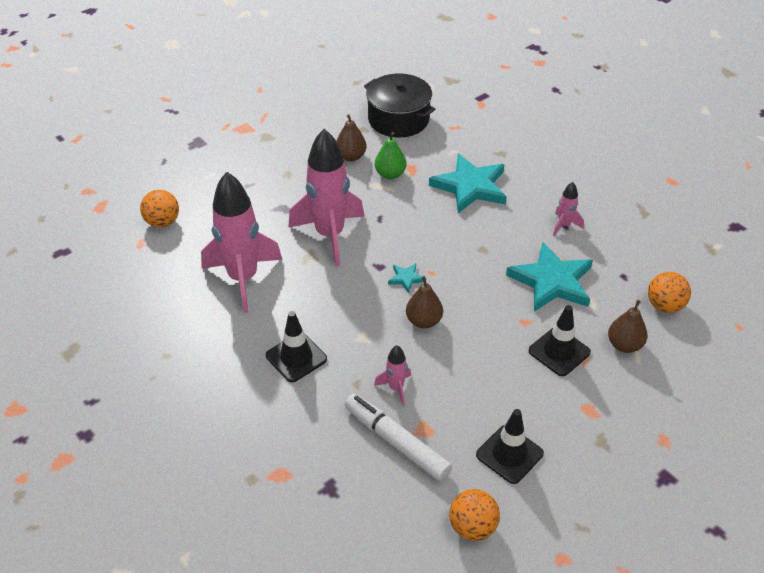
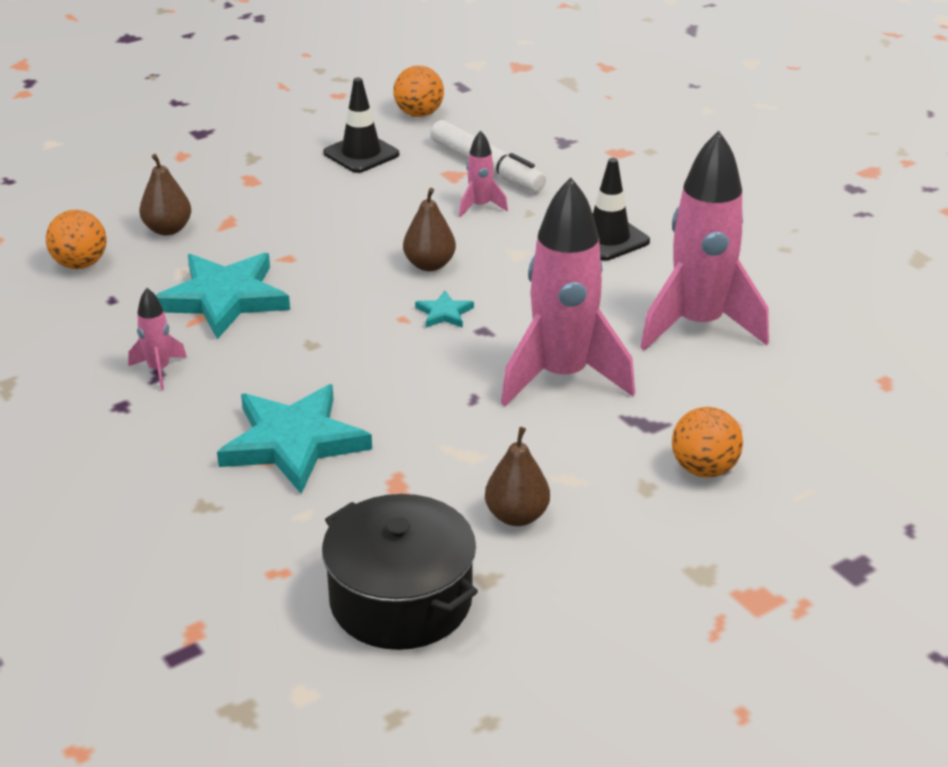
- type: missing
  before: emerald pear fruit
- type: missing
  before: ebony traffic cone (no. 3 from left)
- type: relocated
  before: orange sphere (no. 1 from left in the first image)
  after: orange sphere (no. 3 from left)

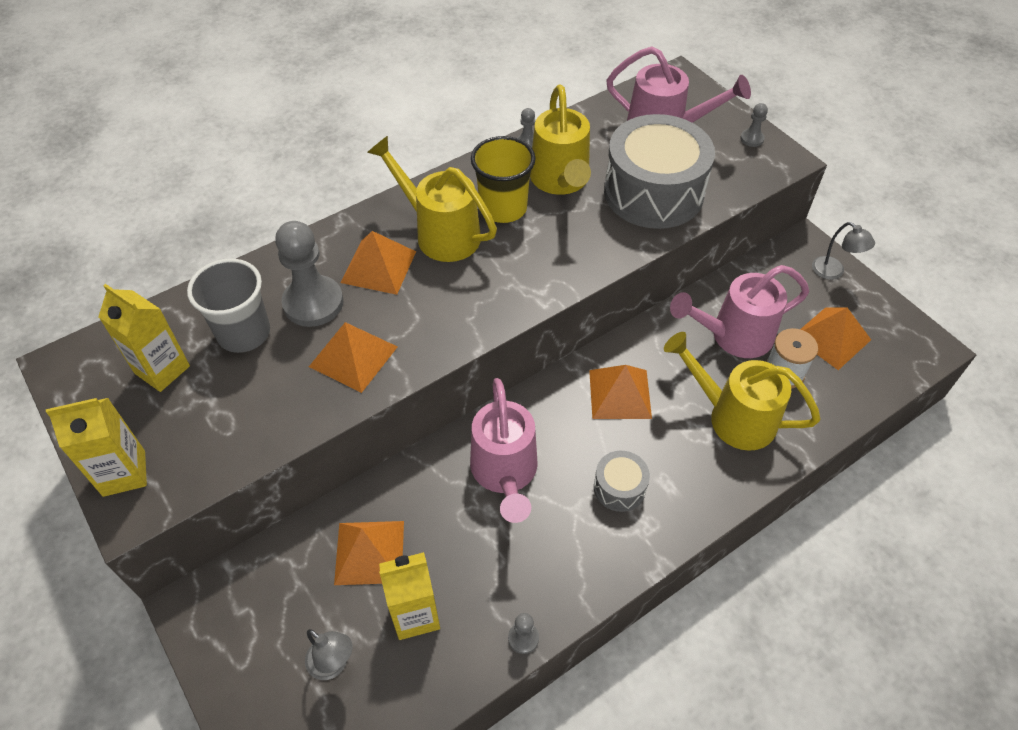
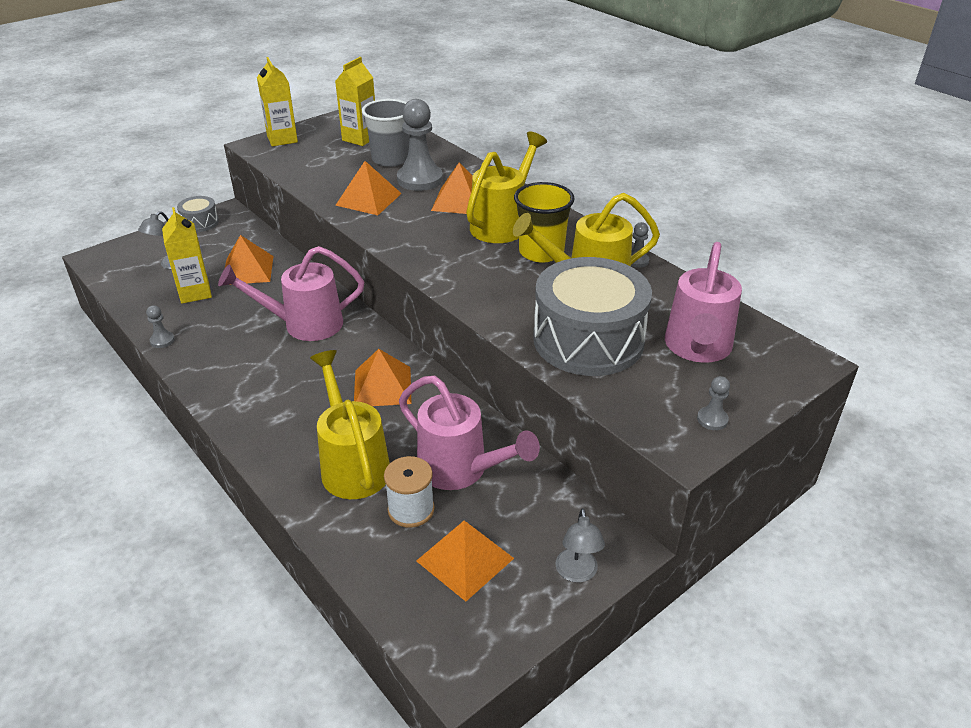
- type: relocated
  before: gray drum (no. 1 from left)
- type: spun
  before: golden watering can (no. 3 from left in the first image)
  turn: -45
- type: spun
  before: rose-pink watering can (no. 3 from left in the first image)
  turn: 150
- type: spun
  before: gray desk lamp (no. 2 from left)
  turn: -45

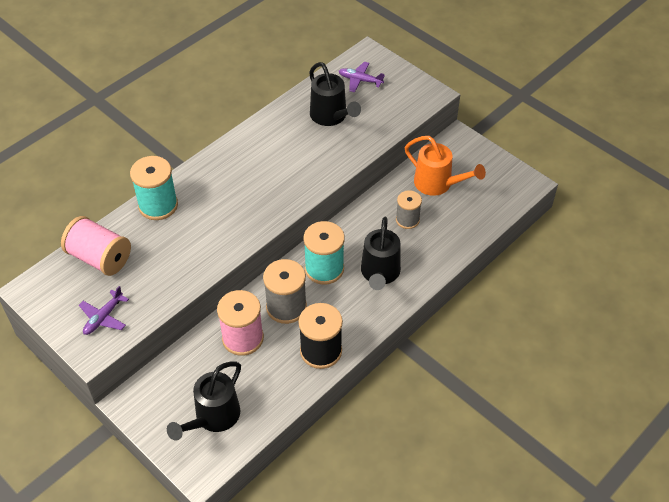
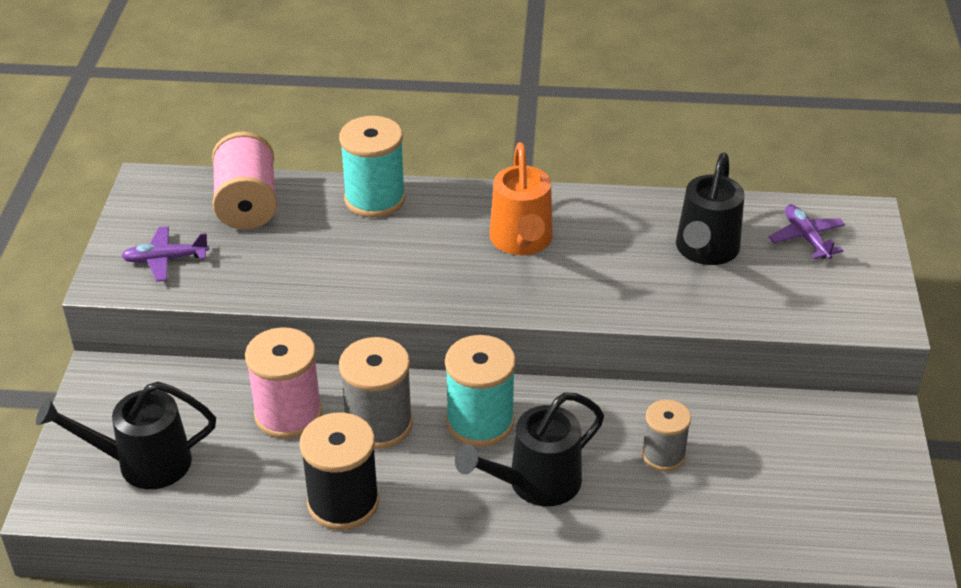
- type: relocated
  before: orange watering can

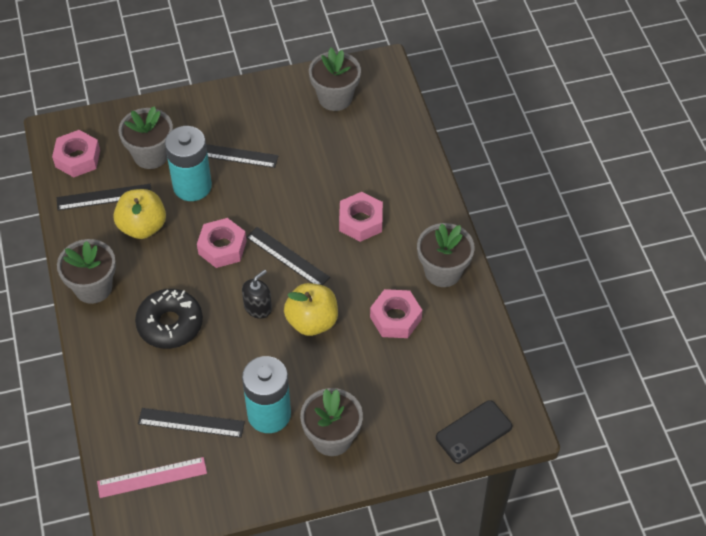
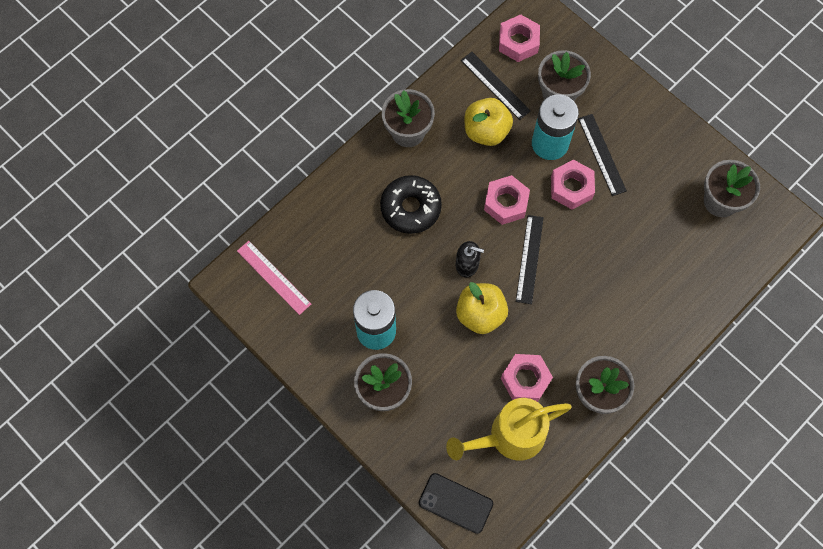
- type: missing
  before: ebony ruler (no. 2 from left)
- type: appeared
  after: golden watering can
- type: relocated
  before: rose-pink hex nut (no. 3 from left in the first image)
  after: rose-pink hex nut (no. 4 from left)

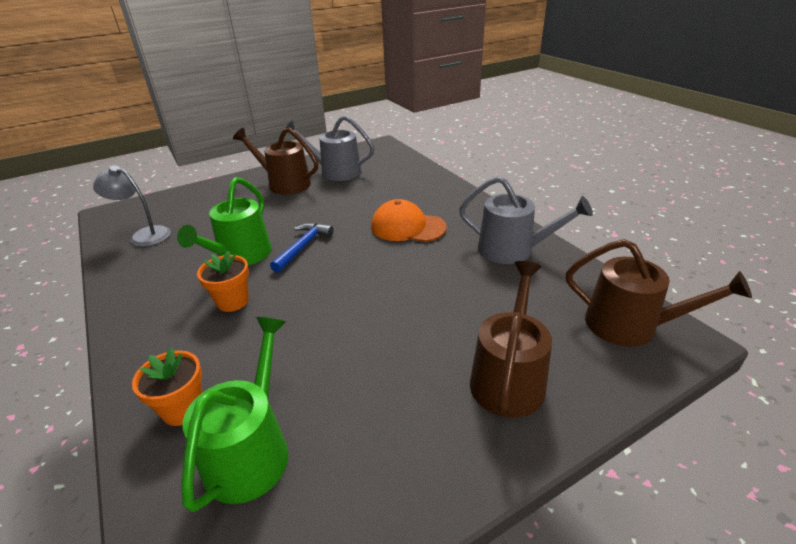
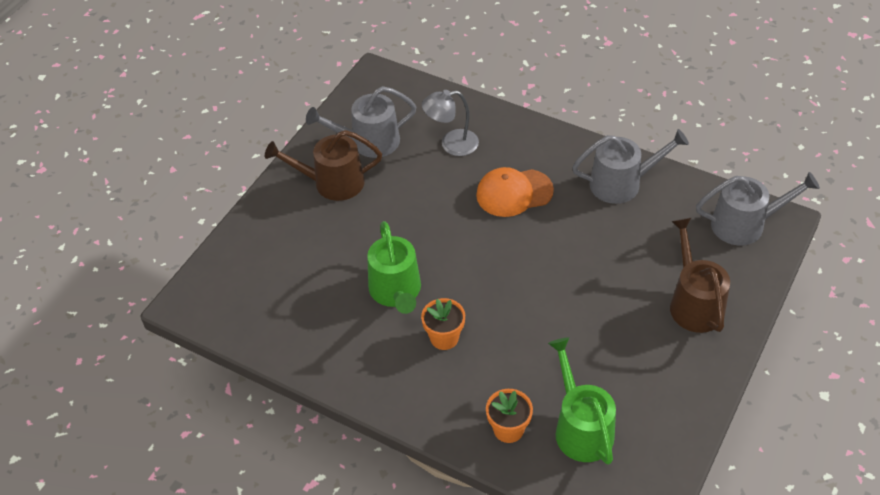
- type: missing
  before: blue hammer
- type: relocated
  before: gray desk lamp
- type: colour
  before: brown watering can (no. 3 from left)
  after: gray watering can (no. 3 from left)

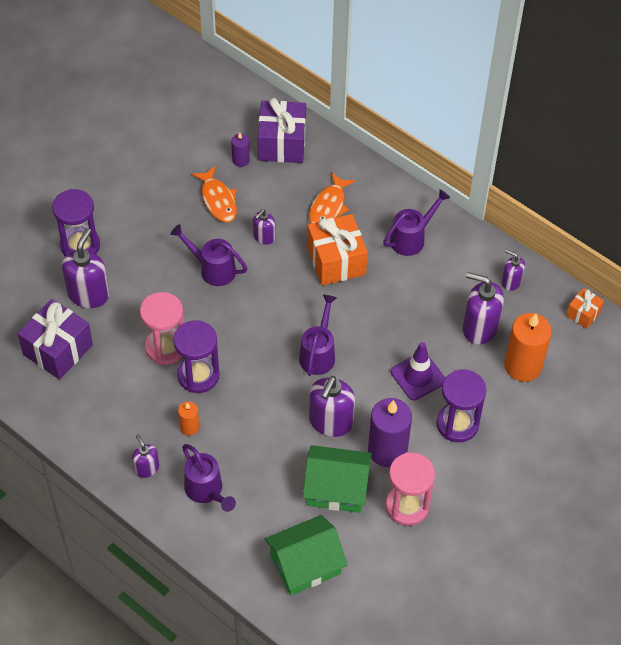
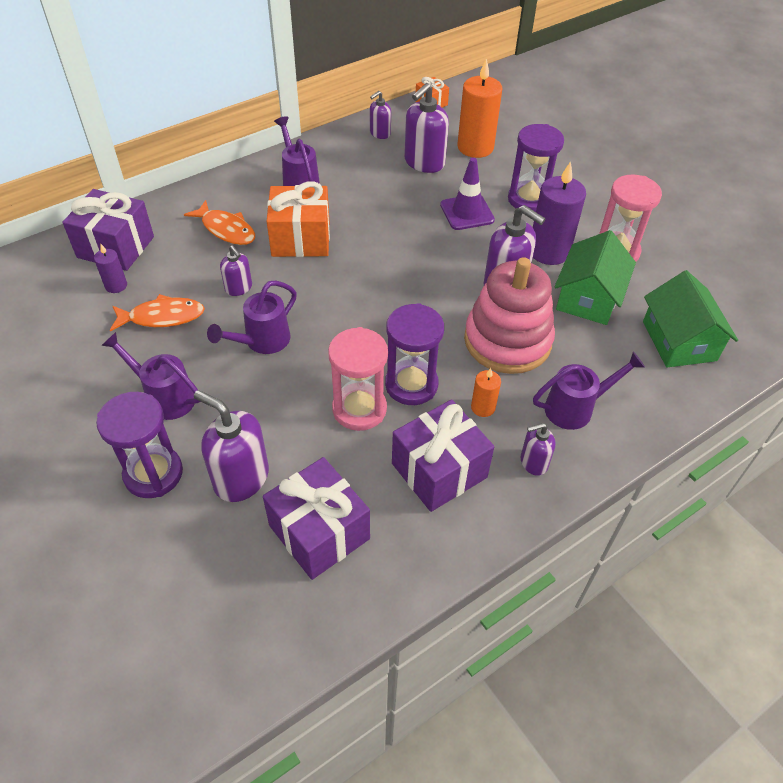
- type: appeared
  after: purple present (no. 3 from left)
- type: appeared
  after: rose-pink ring stacker
- type: relocated
  before: purple watering can (no. 3 from left in the first image)
  after: purple watering can (no. 1 from left)

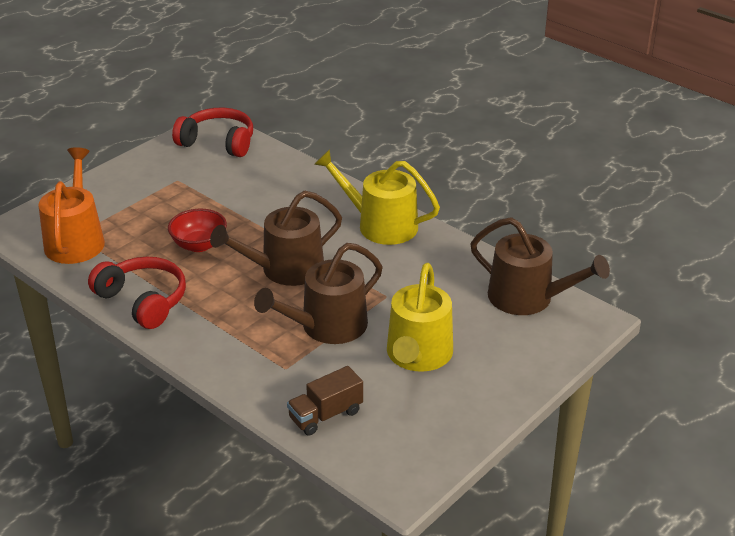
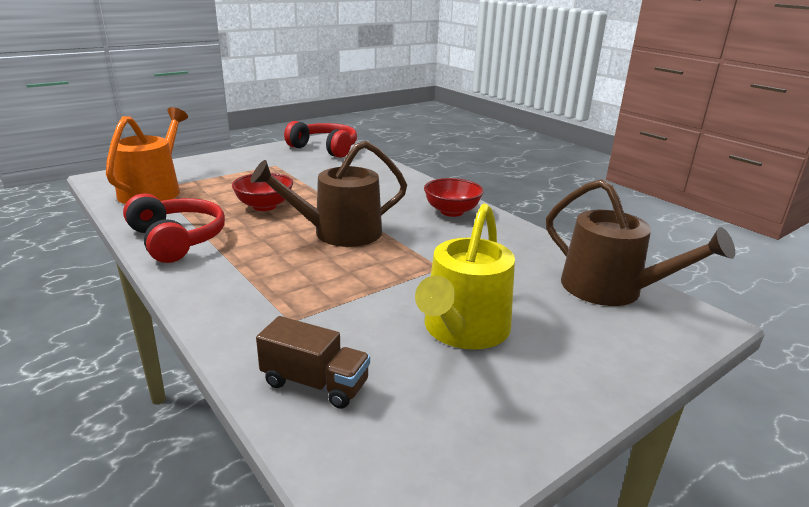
- type: missing
  before: brown watering can (no. 2 from left)
- type: exchanged
  before: golden watering can (no. 1 from left)
  after: scarlet bowl (no. 2 from left)
- type: spun
  before: brown toy truck
  turn: -135

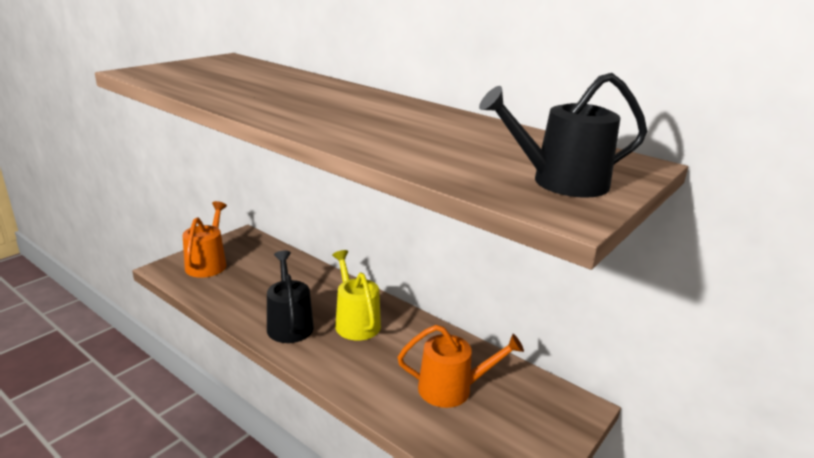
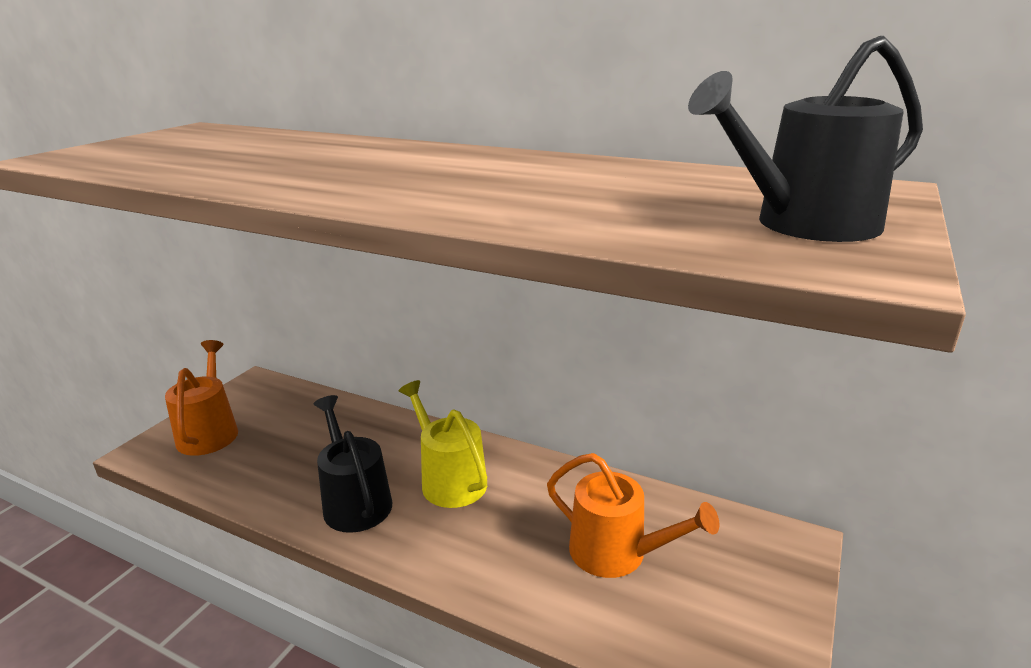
- type: spun
  before: orange watering can (no. 2 from left)
  turn: 45

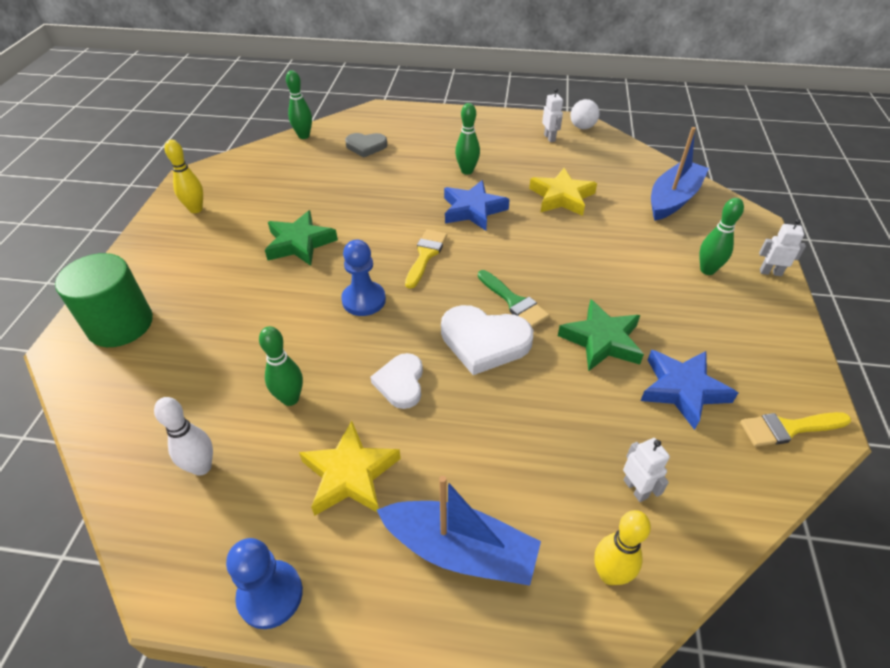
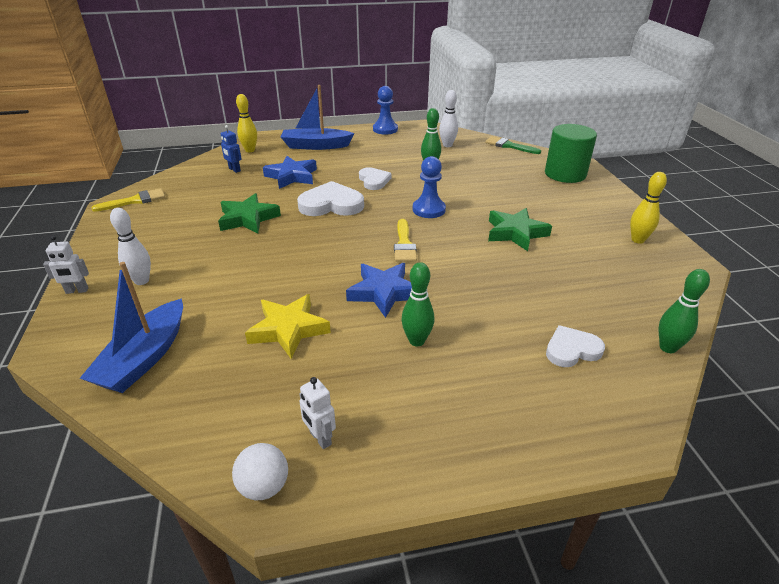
- type: missing
  before: golden five-pointed star (no. 1 from left)
- type: relocated
  before: emerald paint brush
- type: relocated
  before: blue five-pointed star (no. 2 from left in the first image)
  after: blue five-pointed star (no. 1 from left)
- type: colour
  before: gray heart shape
  after: pure white heart shape (no. 3 from left)
- type: colour
  before: pure white robot figure (no. 2 from left)
  after: blue robot figure
- type: colour
  before: emerald skittle (no. 4 from left)
  after: pure white skittle (no. 1 from left)

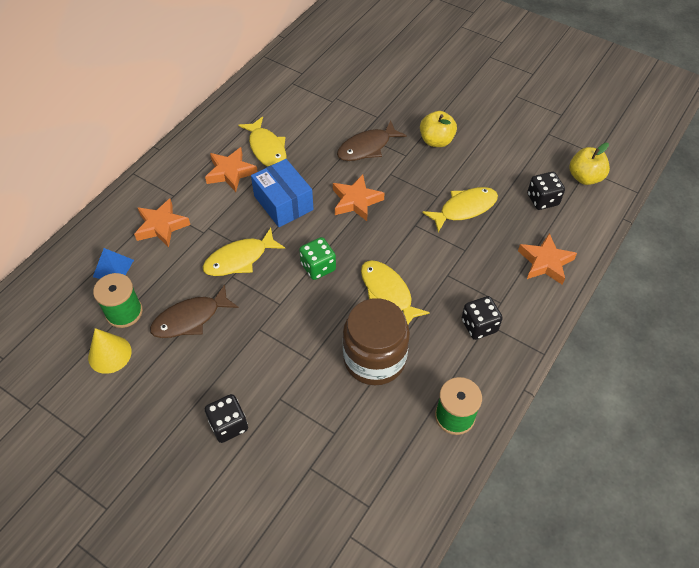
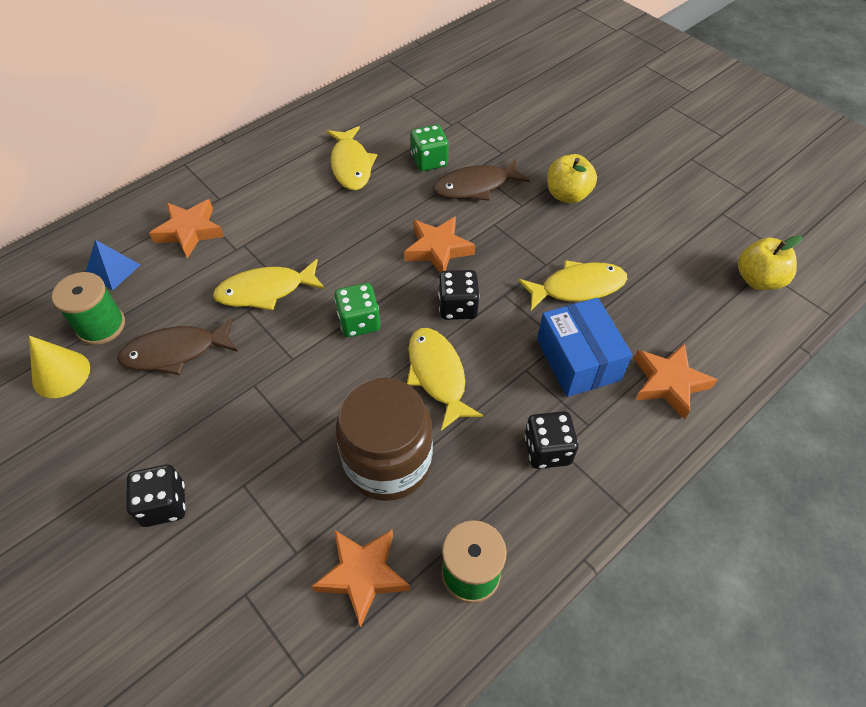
- type: appeared
  after: emerald dice (no. 2 from left)
- type: relocated
  before: orange five-pointed star (no. 2 from left)
- type: relocated
  before: blue parcel
- type: relocated
  before: ebony dice (no. 3 from left in the first image)
  after: ebony dice (no. 2 from left)

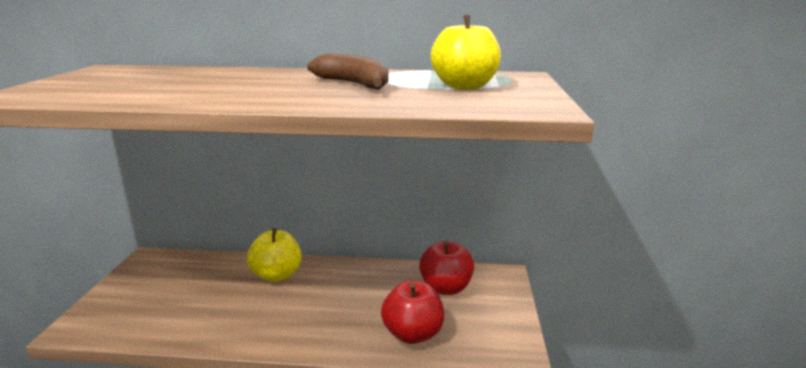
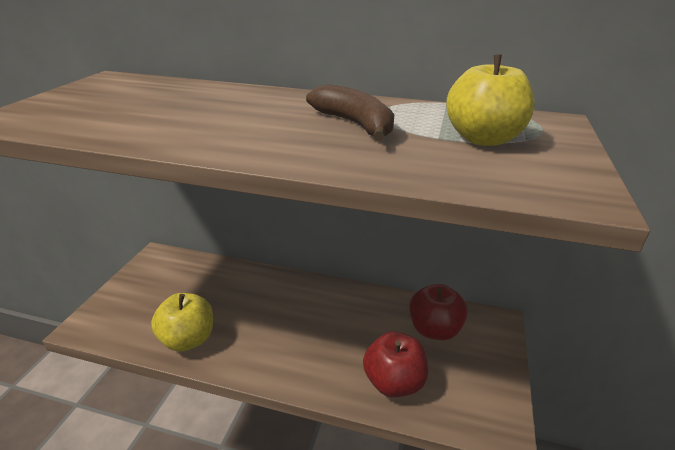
- type: relocated
  before: golden apple (no. 1 from left)

